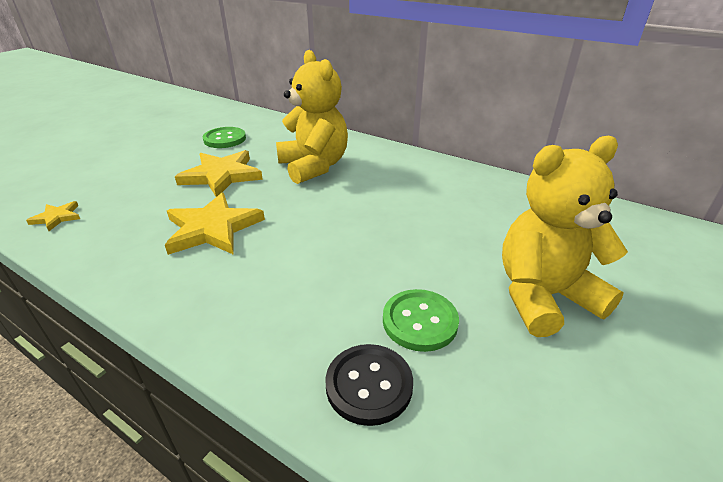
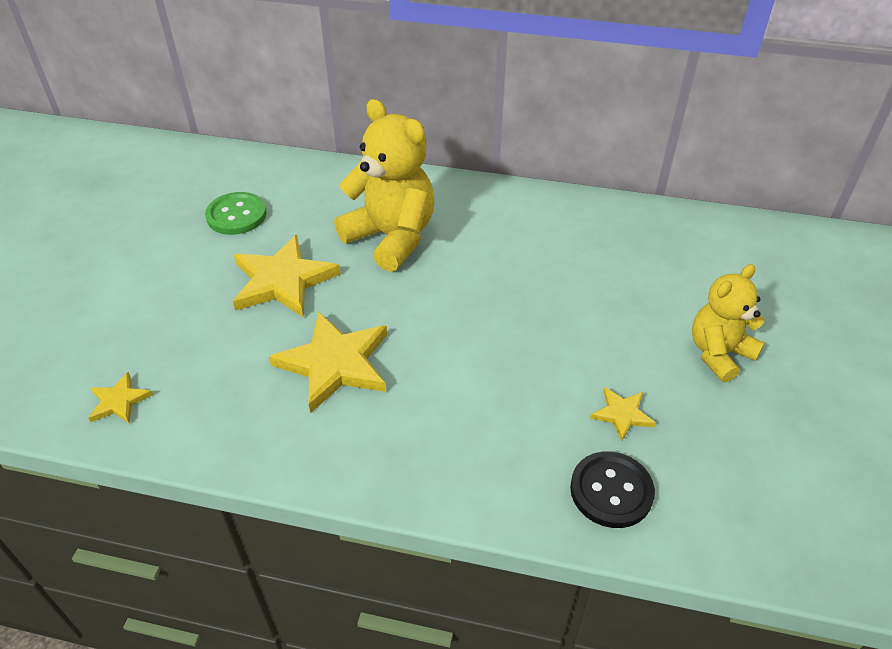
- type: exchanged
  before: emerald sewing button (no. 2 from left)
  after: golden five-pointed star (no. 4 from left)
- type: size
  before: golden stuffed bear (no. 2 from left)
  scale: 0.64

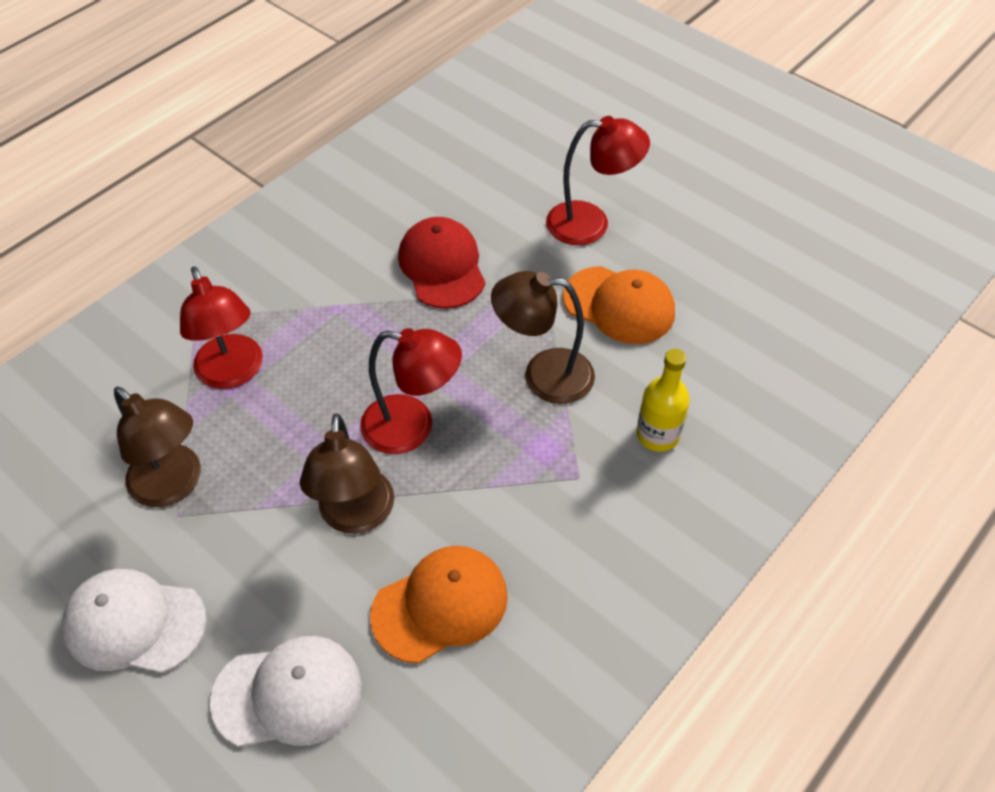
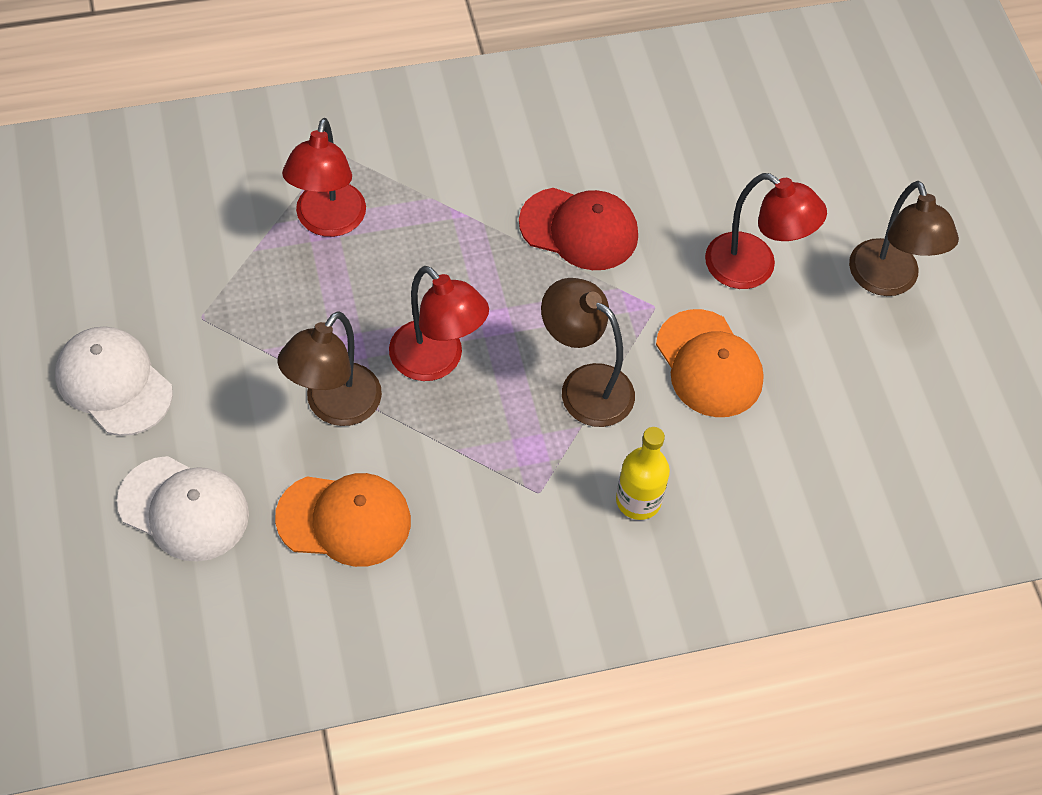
- type: relocated
  before: brown desk lamp (no. 1 from left in the first image)
  after: brown desk lamp (no. 3 from left)
- type: spun
  before: scarlet cap
  turn: 90

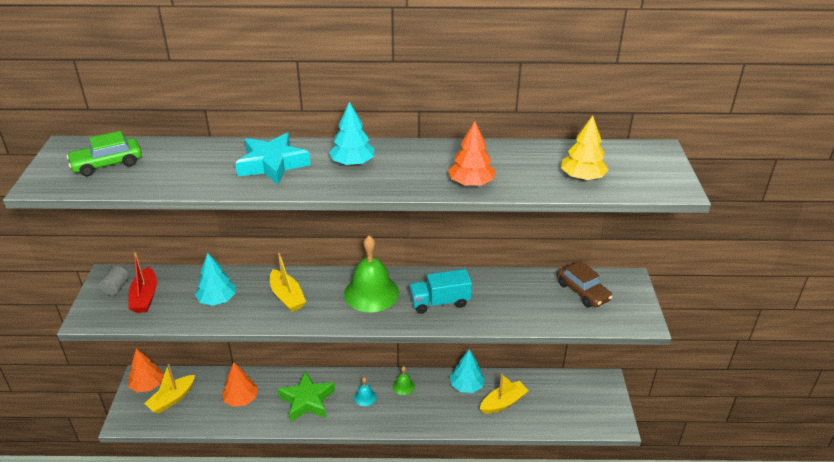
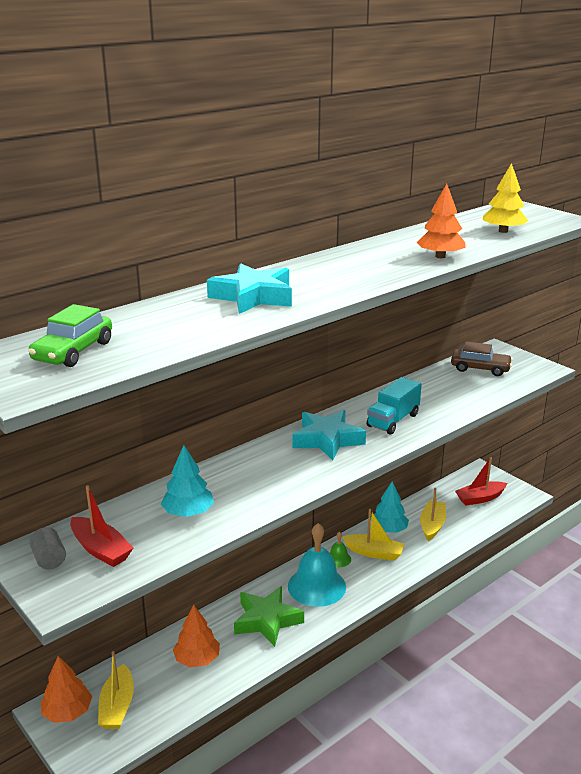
- type: missing
  before: turquoise toy tree (no. 2 from left)
- type: appeared
  after: scarlet sailboat (no. 2 from left)
- type: relocated
  before: golden sailboat (no. 2 from left)
- type: exchanged
  before: emerald hand bell (no. 1 from left)
  after: turquoise five-pointed star (no. 2 from left)
- type: size
  before: turquoise hand bell
  scale: 2.19

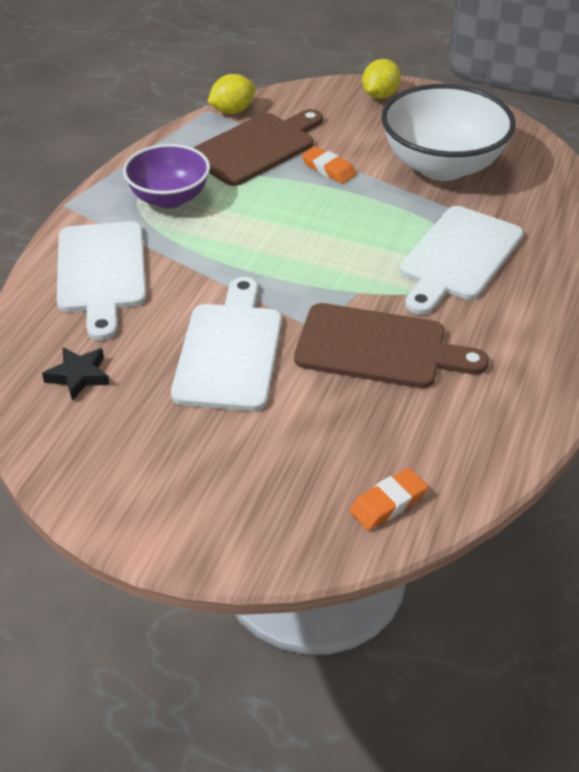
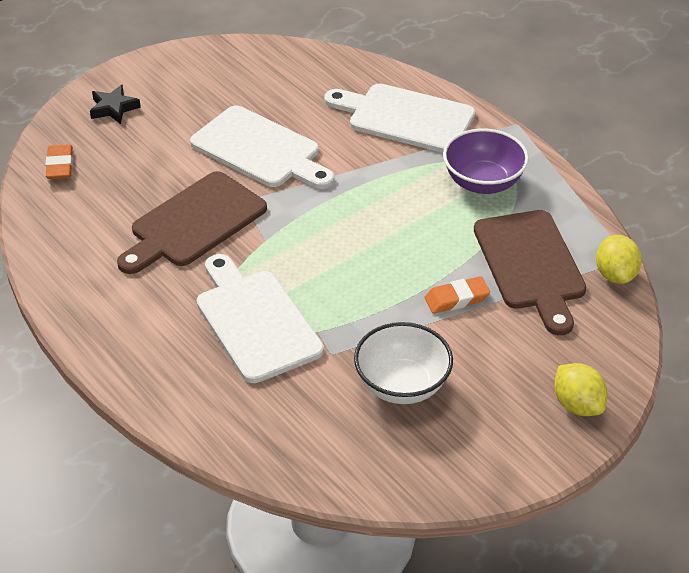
- type: relocated
  before: ebony five-pointed star
- type: size
  before: pure white bowl
  scale: 0.64

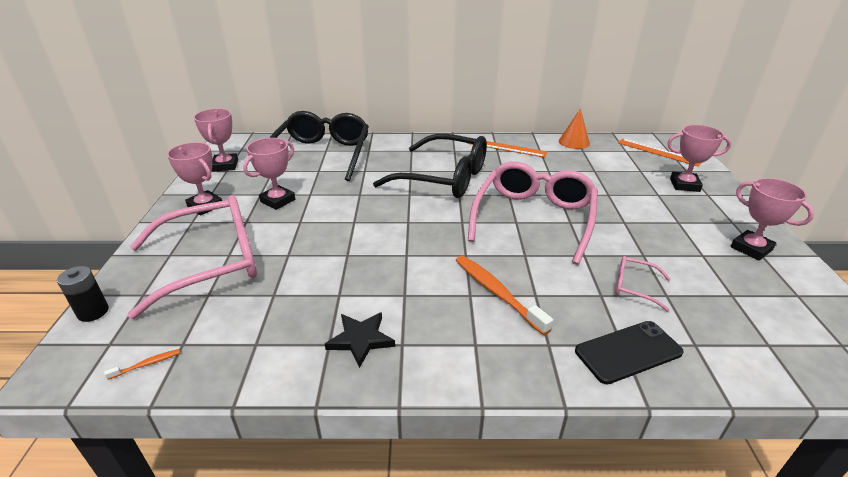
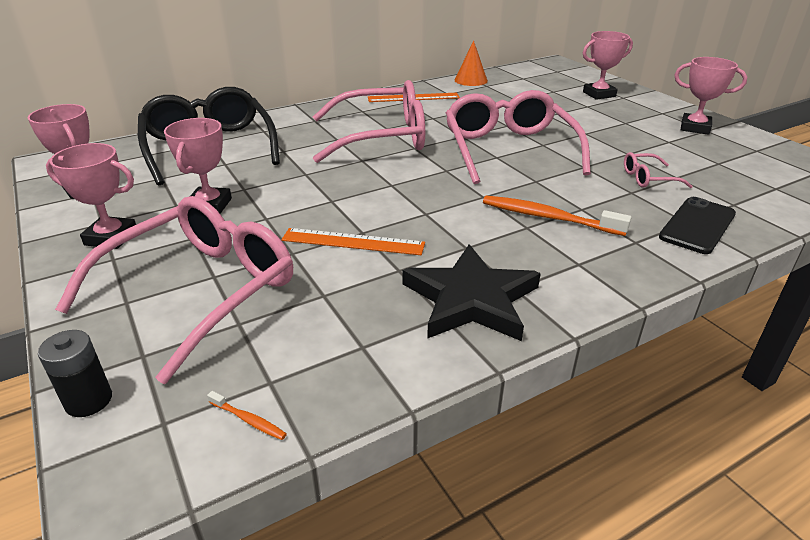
- type: relocated
  before: orange ruler (no. 2 from left in the first image)
  after: orange ruler (no. 1 from left)
- type: colour
  before: ebony spectacles (no. 2 from left)
  after: rose-pink spectacles (no. 2 from left)
- type: spun
  before: orange toothbrush (no. 1 from left)
  turn: 90
- type: size
  before: ebony five-pointed star
  scale: 1.7

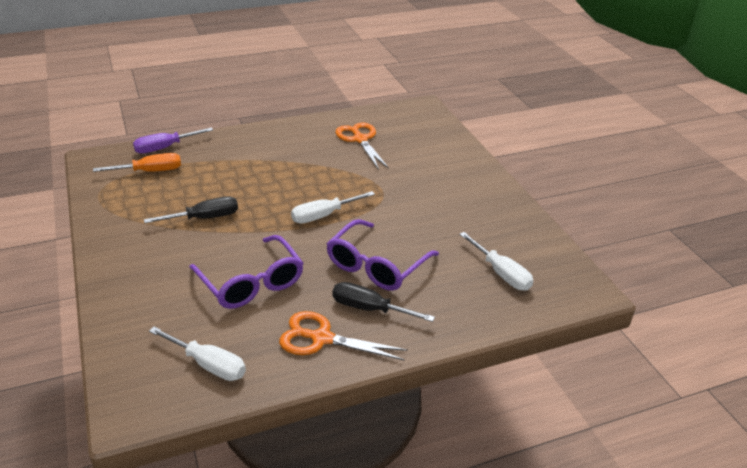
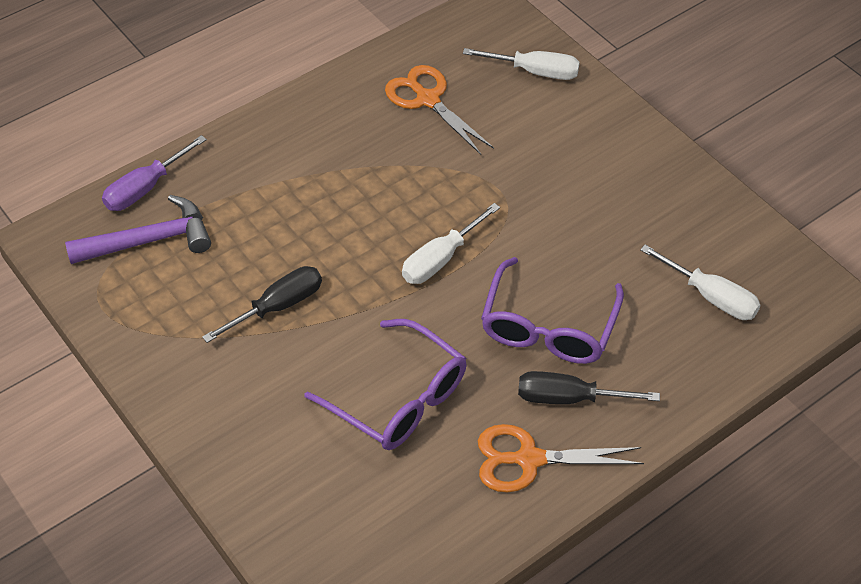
- type: relocated
  before: pure white flat screwdriver (no. 1 from left in the first image)
  after: pure white flat screwdriver (no. 2 from left)
- type: exchanged
  before: orange flat screwdriver
  after: purple hammer

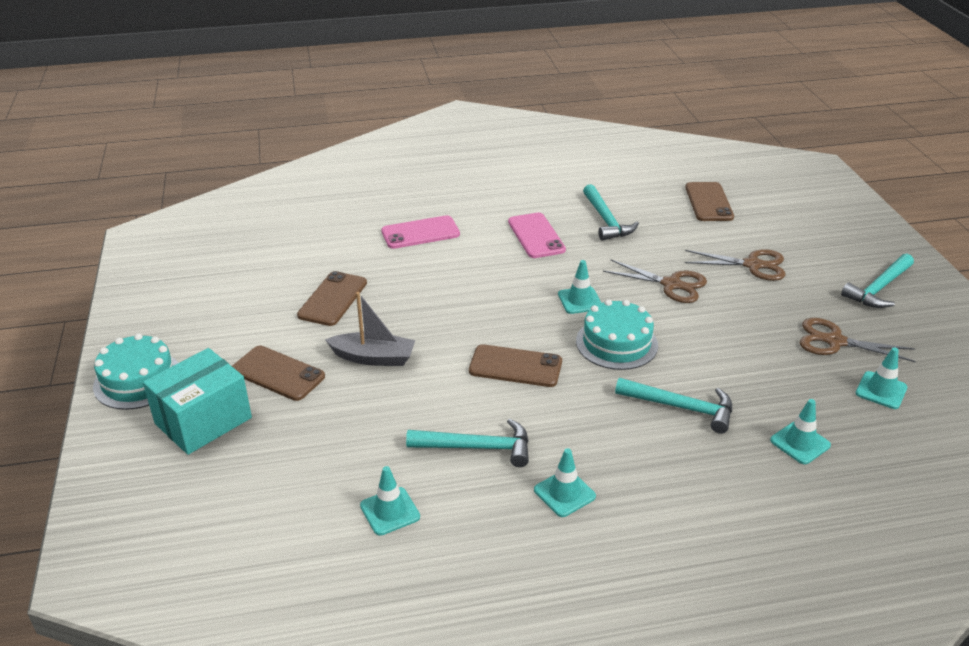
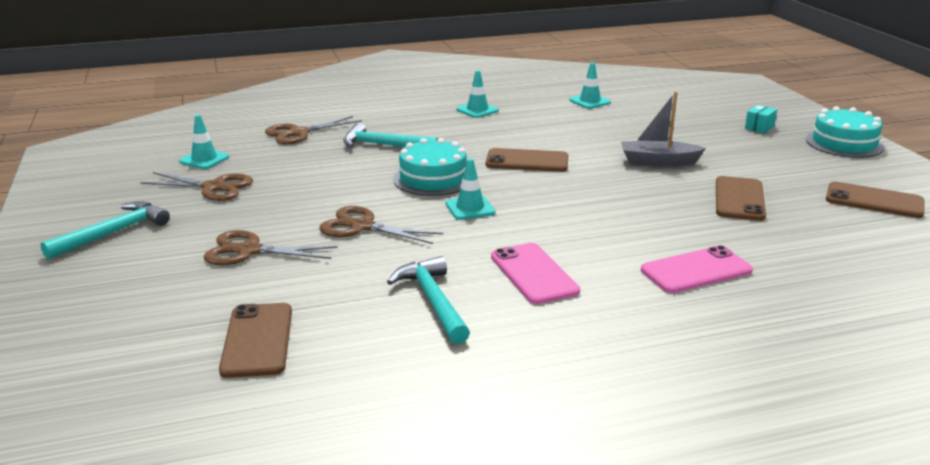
- type: missing
  before: turquoise hammer (no. 1 from left)
- type: relocated
  before: brown mobile phone (no. 1 from left in the first image)
  after: brown mobile phone (no. 4 from left)
- type: exchanged
  before: turquoise traffic cone (no. 4 from left)
  after: brown shears (no. 3 from left)
- type: size
  before: turquoise parcel
  scale: 0.43

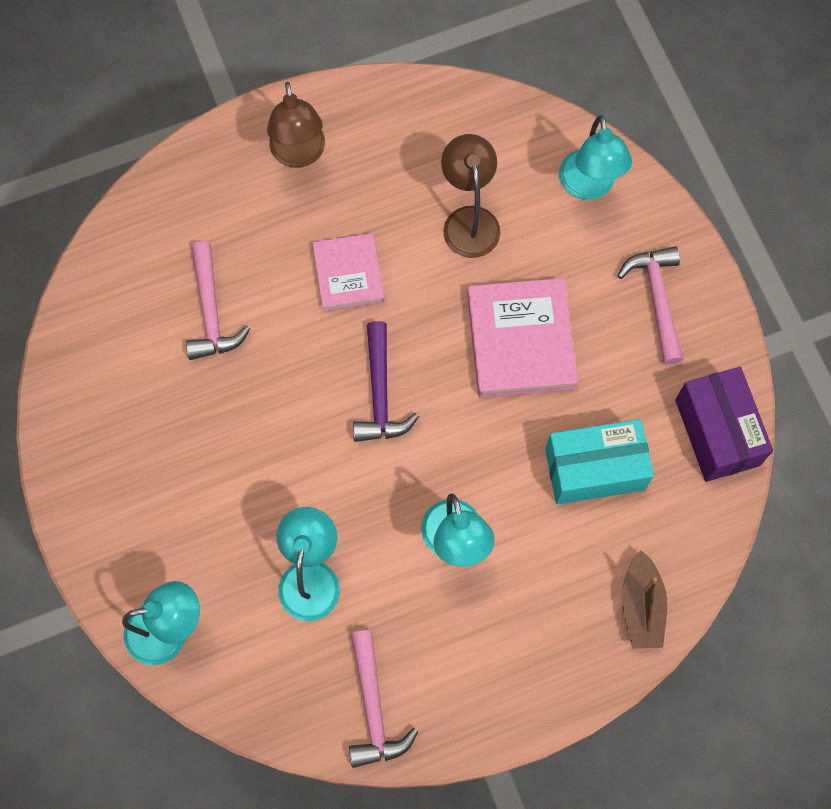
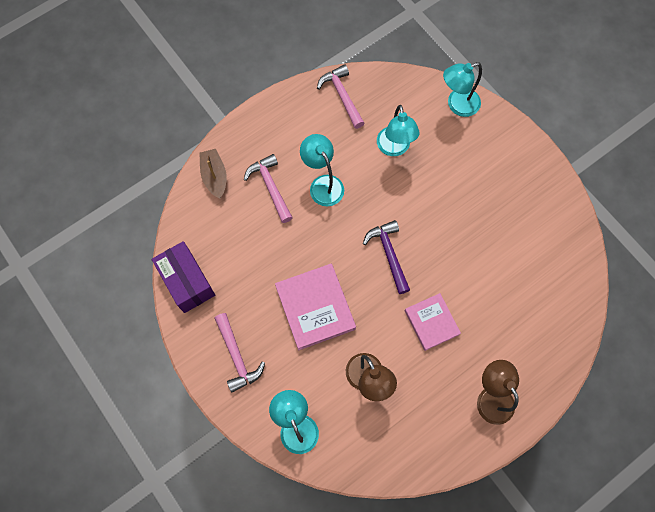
- type: missing
  before: turquoise parcel
- type: relocated
  before: rose-pink hammer (no. 1 from left in the first image)
  after: rose-pink hammer (no. 2 from left)

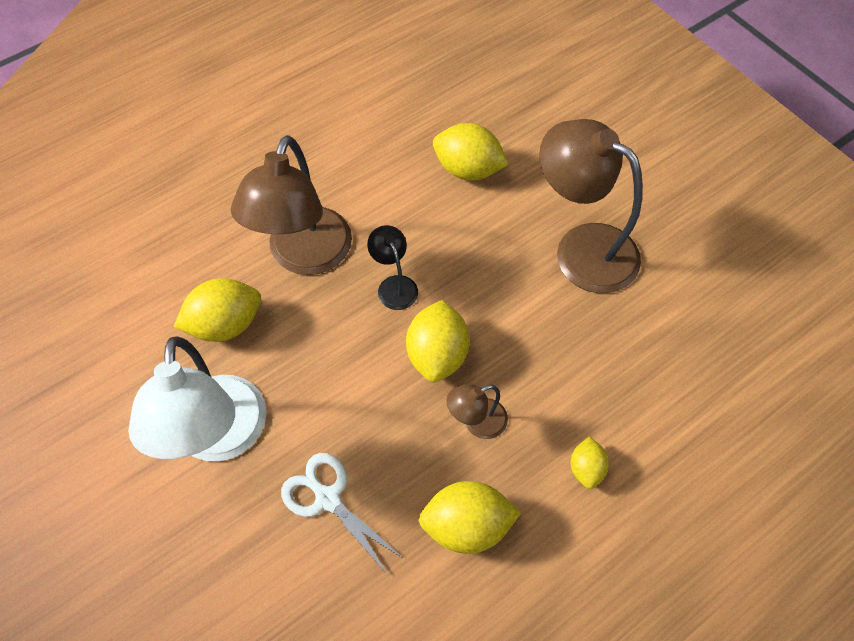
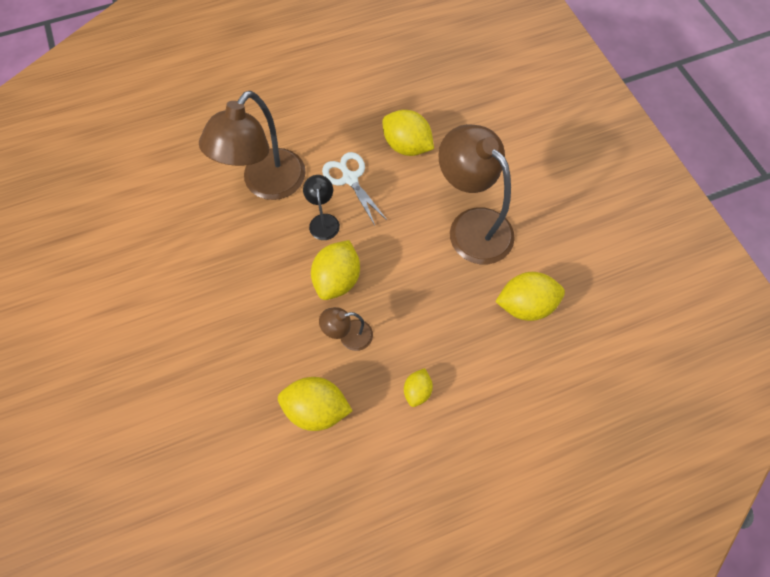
- type: missing
  before: pure white desk lamp
- type: relocated
  before: golden lemon (no. 1 from left in the first image)
  after: golden lemon (no. 5 from left)
- type: relocated
  before: pure white shears

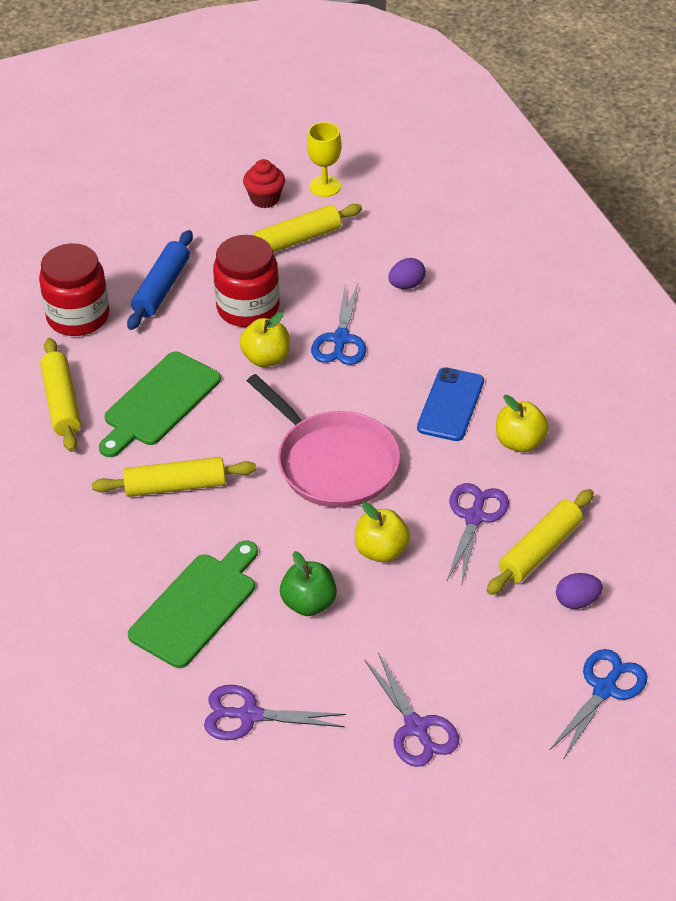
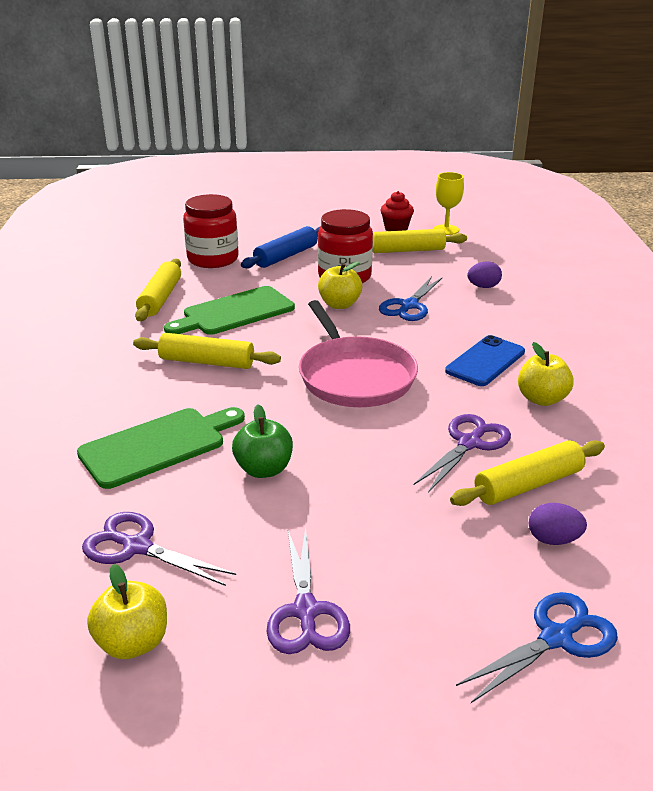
- type: relocated
  before: golden apple (no. 2 from left in the first image)
  after: golden apple (no. 1 from left)

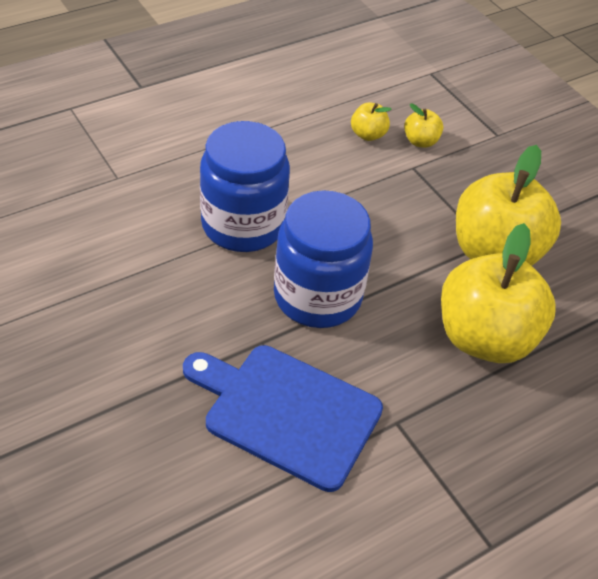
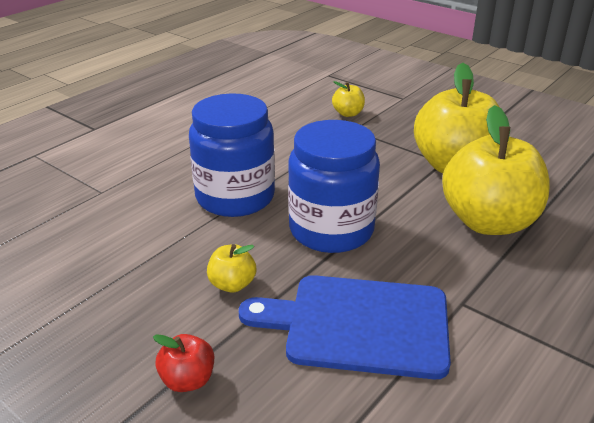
- type: appeared
  after: scarlet apple
- type: relocated
  before: golden apple (no. 1 from left)

